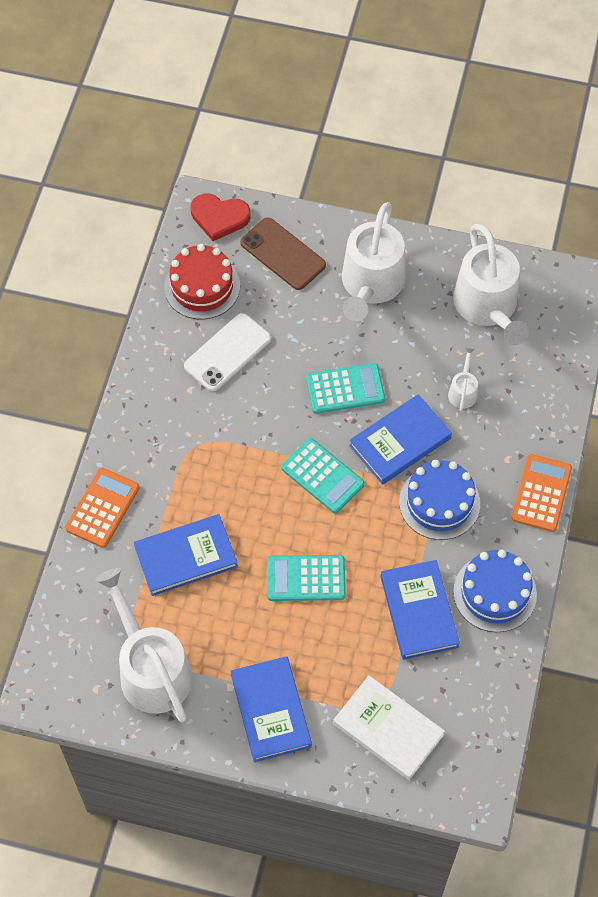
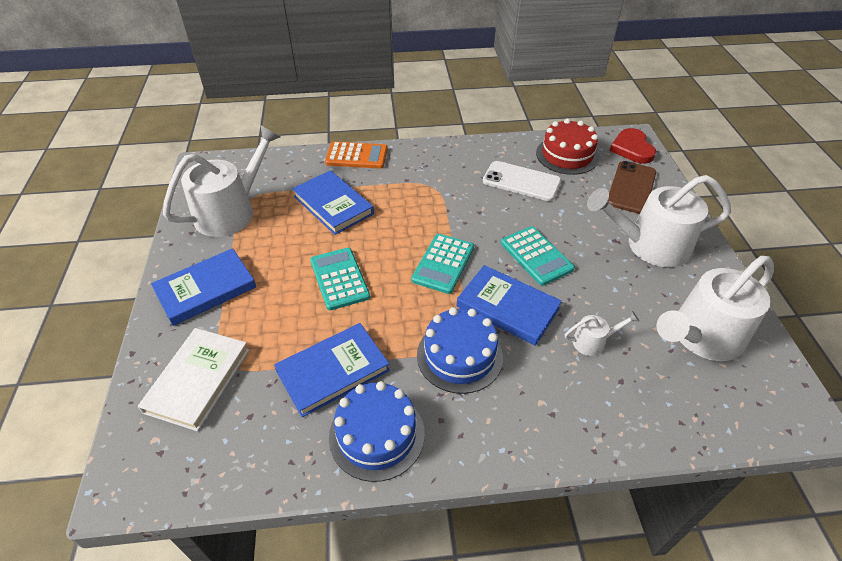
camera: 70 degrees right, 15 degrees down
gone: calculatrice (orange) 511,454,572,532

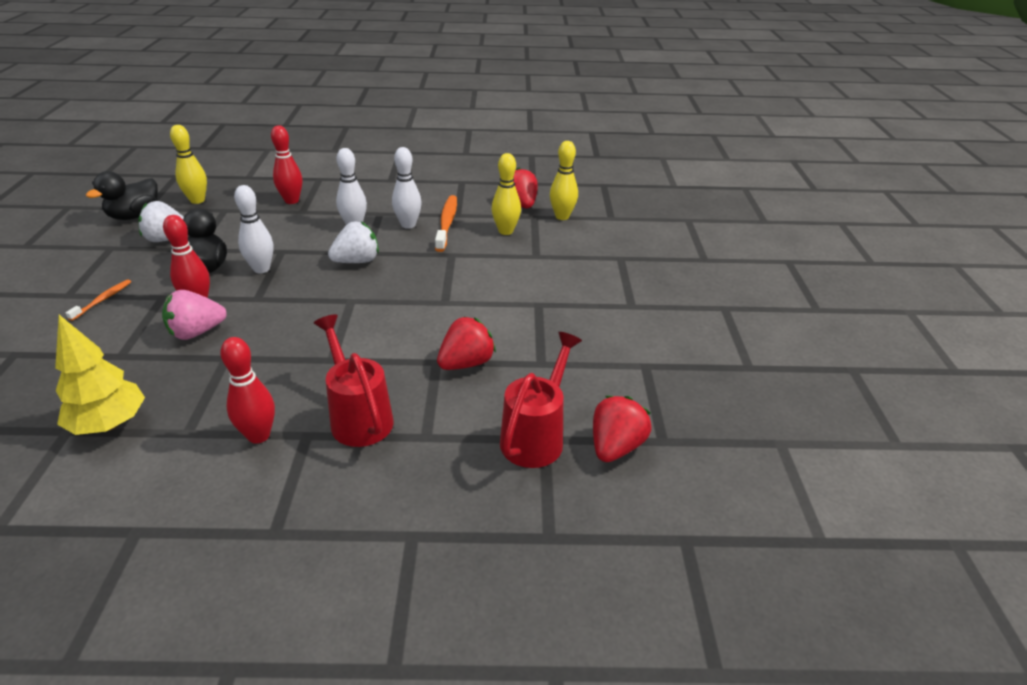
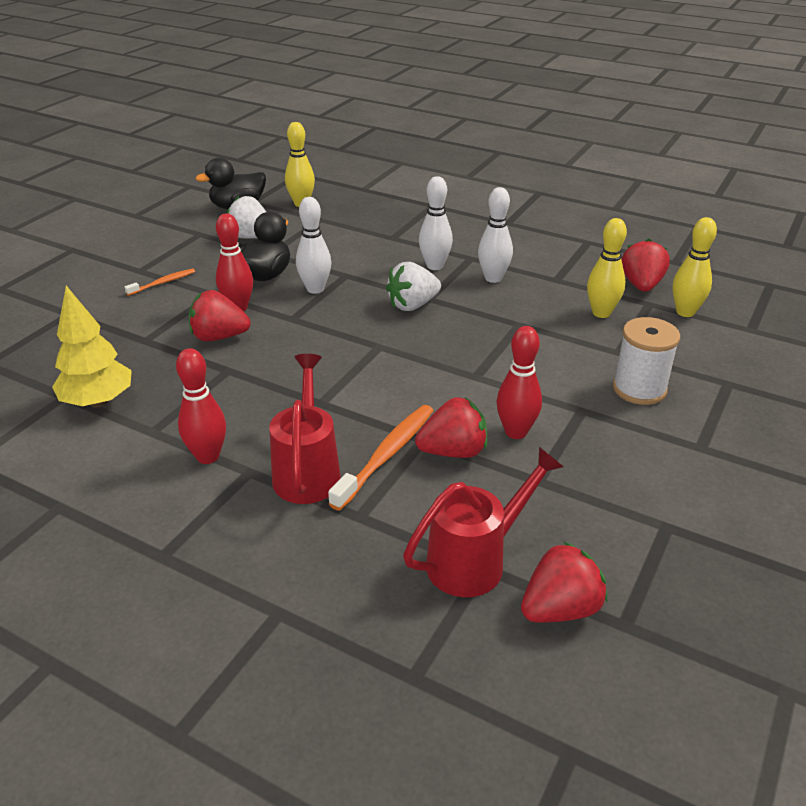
camera: 30 degrees right, 0 degrees up
new: bobine (blanc) 613,317,680,405
shifted: quille (rouge) 271,125,302,204 to 496,326,542,439; brosse à dents (orange) 435,195,457,252 to 328,405,434,511
repainted: fraise (rose) 162,290,227,340 to fraise (rouge) 189,290,250,341
rotated: fraise (blanc) 328,222,379,263 = 386,262,441,311 150 degrees clockwise

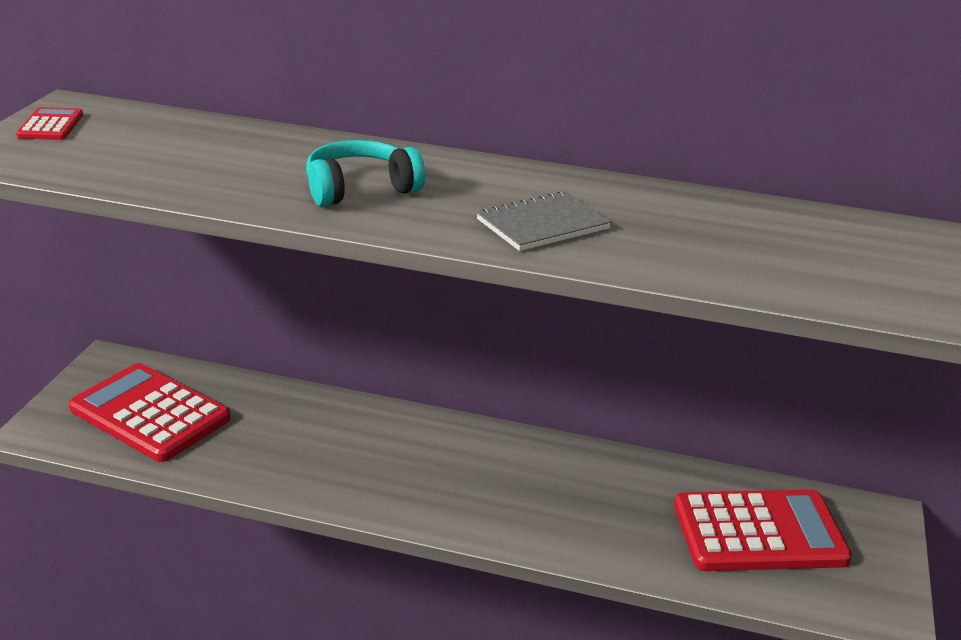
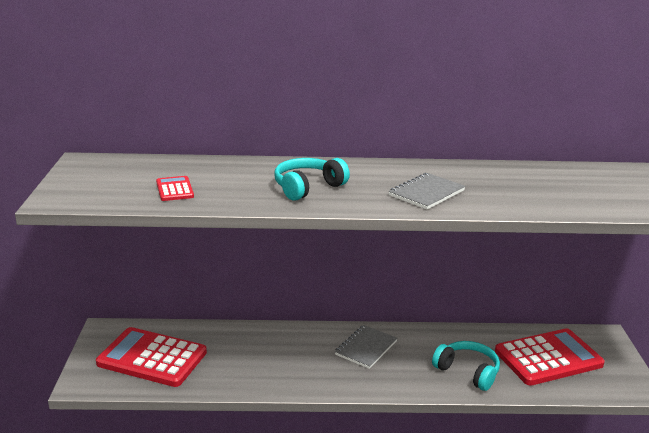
camera: 15 degrees left, 5 degrees down
new: carnet (gris) 335,325,397,369; casque audio (turquoise) 432,341,500,391
shifted: calculatrice (rouge) 16,107,83,140 to 156,176,194,201

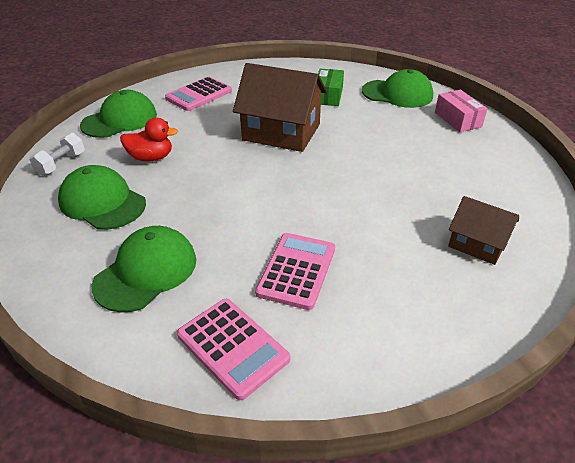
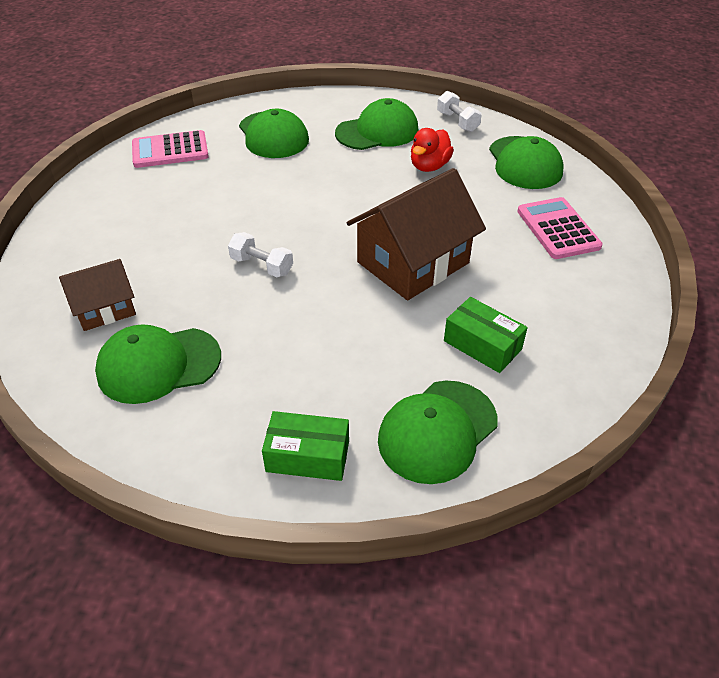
camera: 120 degrees right, 5 degrees up
gone: calculatrice (rose) 255,233,335,310
new: casquette (vert) 95,324,221,404; haltère (blanc) 228,232,293,277
repainted: boîte (rose) 435,90,488,132 to boîte (vert) 262,411,349,481

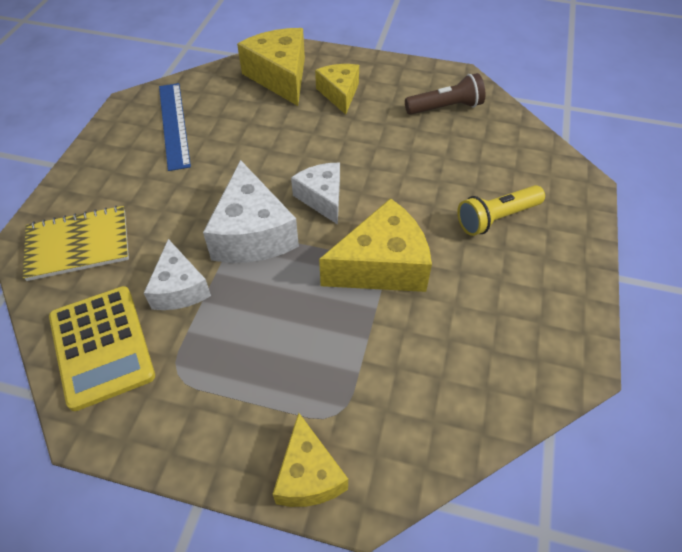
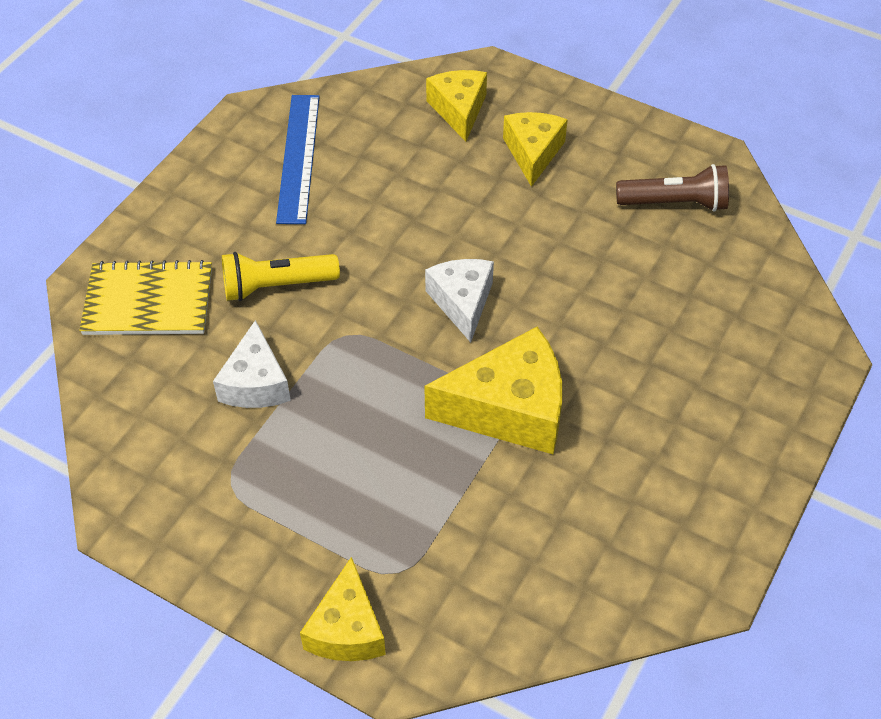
camera: 15 degrees right, 0 degrees up
gone: calculatrice (jaune) 49,286,155,411; fromage (blanc) 203,160,299,263
shifted: lampe de poche (jaune) 457,185,545,236 to 222,252,340,301
scaled: fromage (jaune) 237,28,305,106 = 426,70,487,142 x0.63

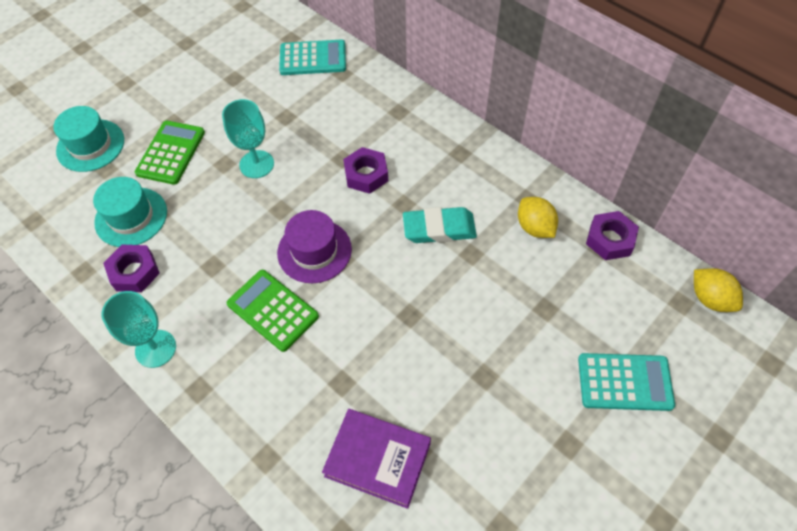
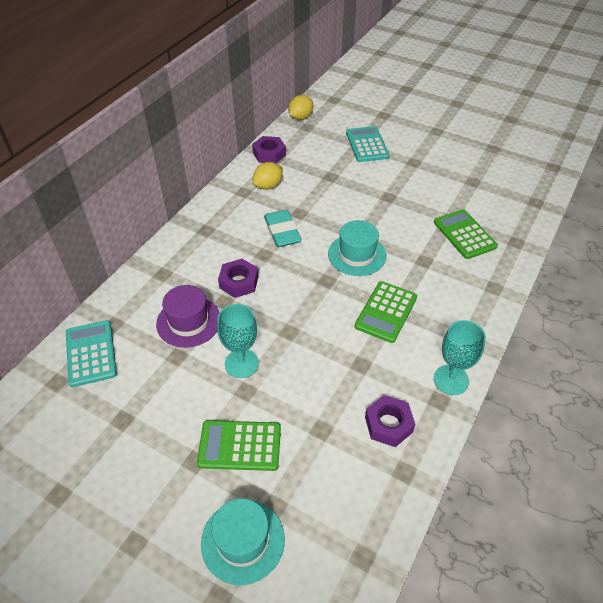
camera: 105 degrees left, 10 degrees down
shifted: chapeau (turquoise) 93,177,167,247 to 328,220,387,276; chapeau (violet) 277,210,352,283 to 156,285,220,348
swapped: livre (violet) 322,409,431,509 to calculatrice (vert) 434,209,498,259

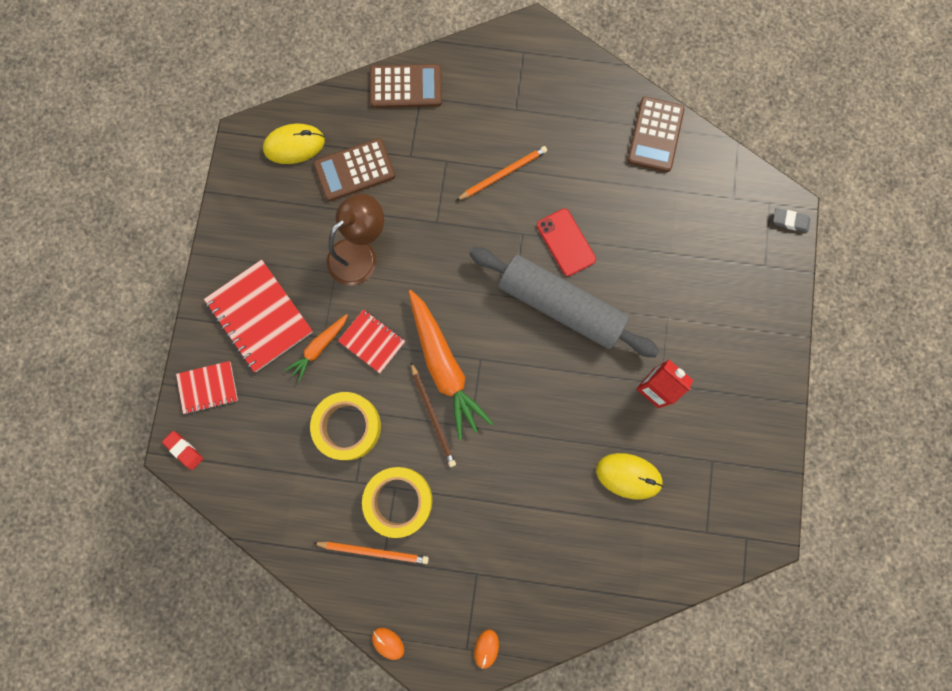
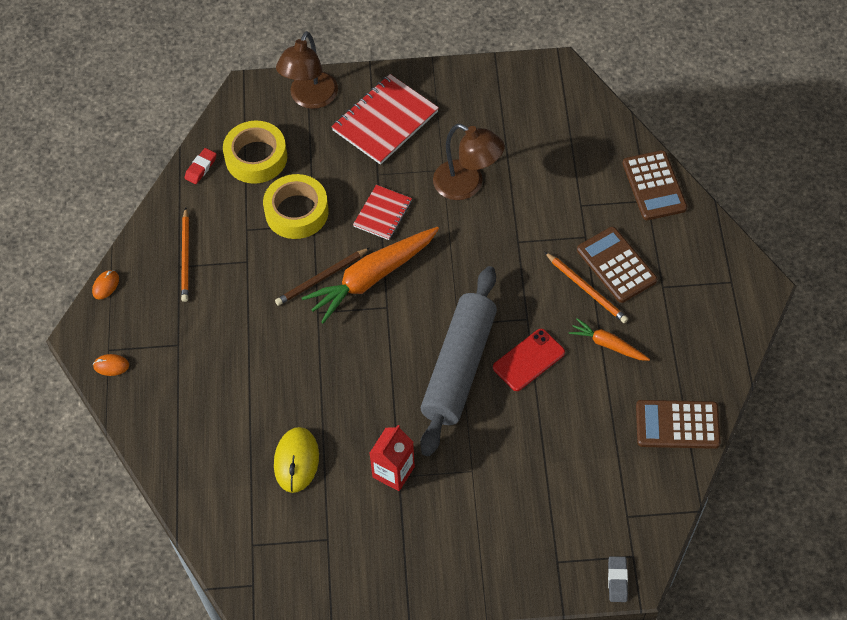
camera: 80 degrees right, 20 degrees down
gone: souris (jaune) 263,124,325,164
shifted: gomme (rouge) 162,431,203,470 to 185,148,217,184; carotte (orange) 285,314,348,382 to 569,318,650,361; calculatrice (marron) 313,138,395,201 to 577,227,657,303; ruban adhésif (jaune) 362,467,433,538 to 223,120,287,184
swapped: carnet (rouge) 176,361,238,414 to lampe (marron) 276,31,338,109

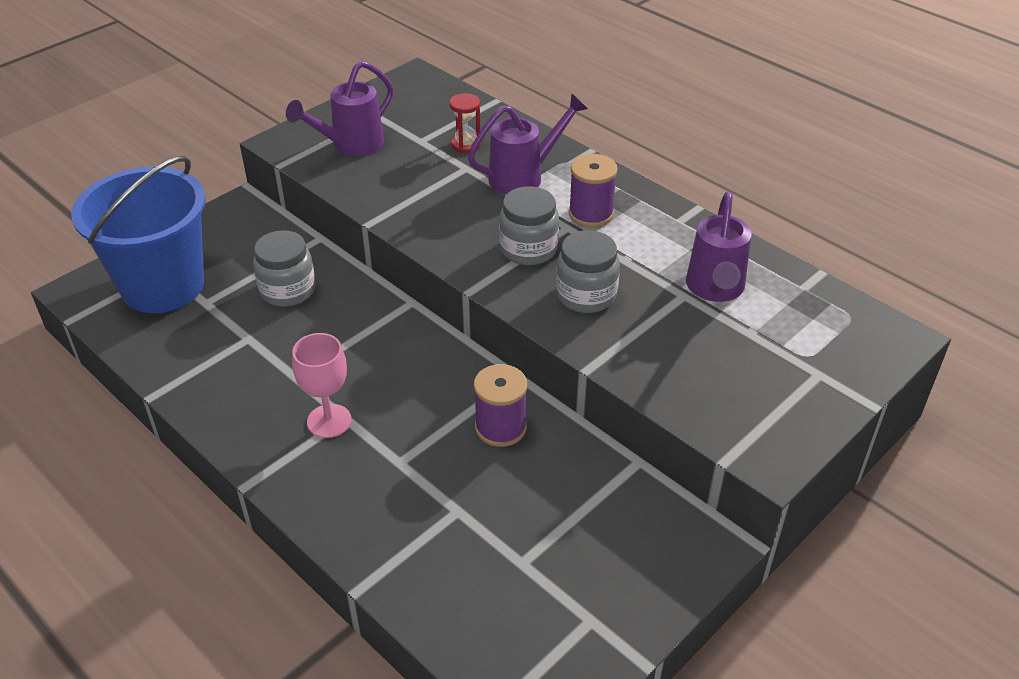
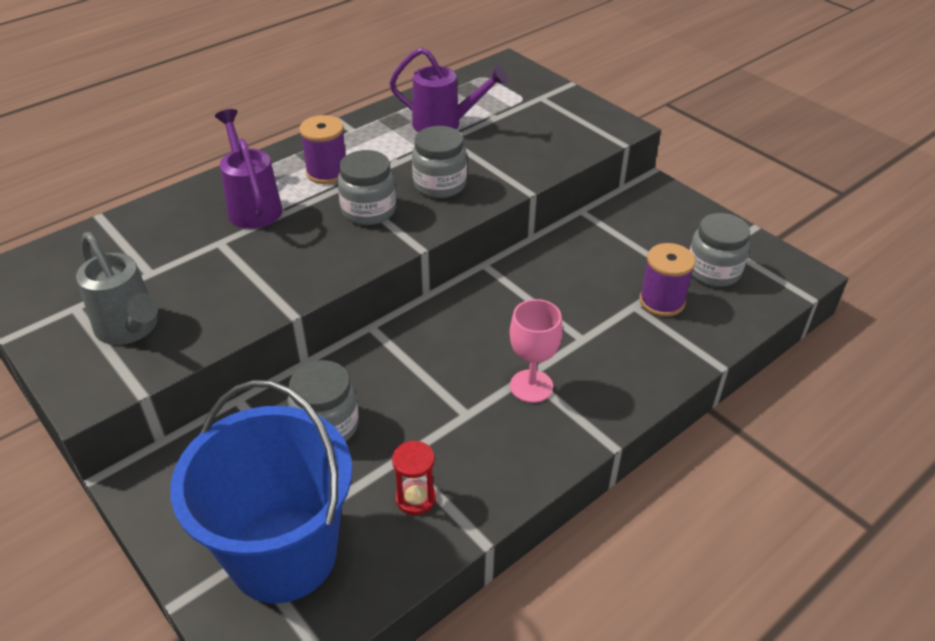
camera: 85 degrees left, 0 degrees up
new: bocal (gris) 690,213,750,287
shifted: sablier (rouge) 449,93,481,153 to 392,440,436,515; bobine (violet) 474,364,527,447 to 639,243,695,317
repainted: arrosoir (violet) 286,61,394,156 to arrosoir (gris) 76,232,158,345

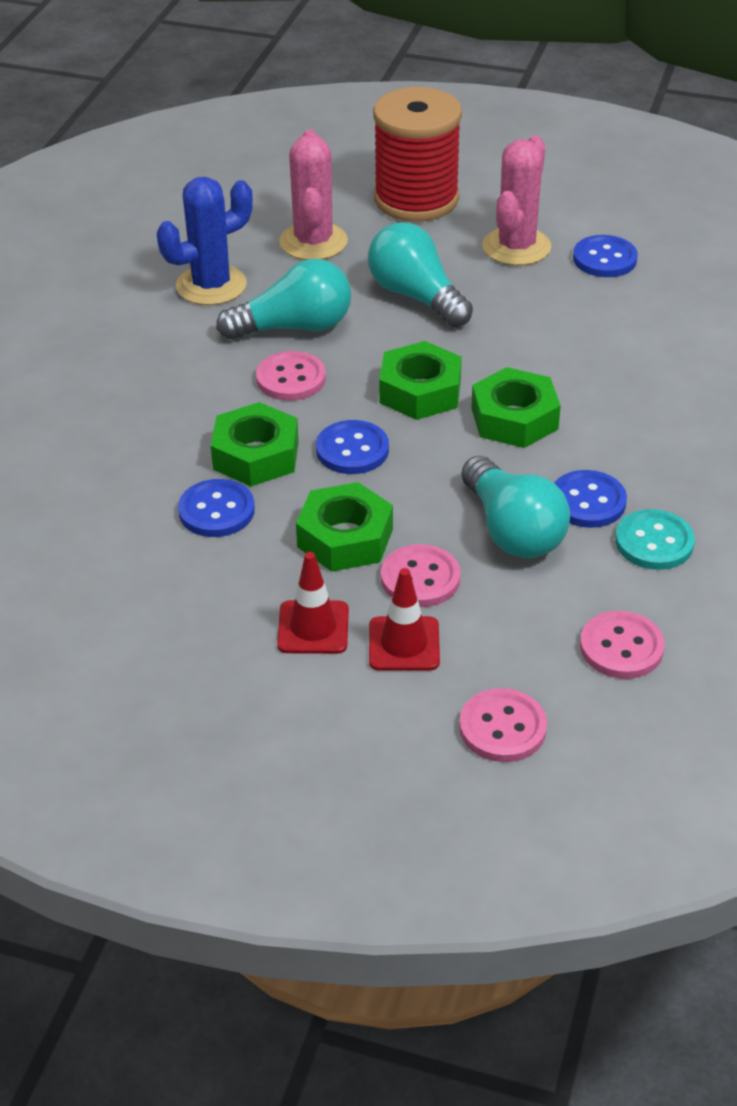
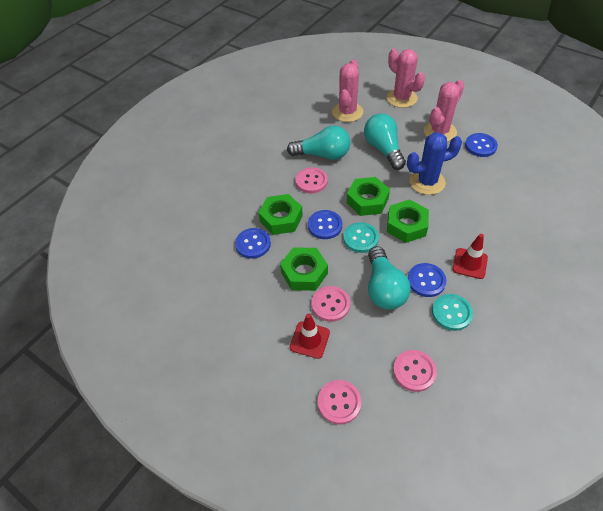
camera: 20 degrees right, 10 degrees up
new: bouton (turquoise) 343,222,379,253
shifted: cactus (bleu) 157,177,253,305 to 407,132,462,195; cône de chantier (rouge) 277,552,349,654 to 453,234,488,279
swapped: bobine (rouge) 373,87,462,222 to cactus (rose) 387,48,425,108

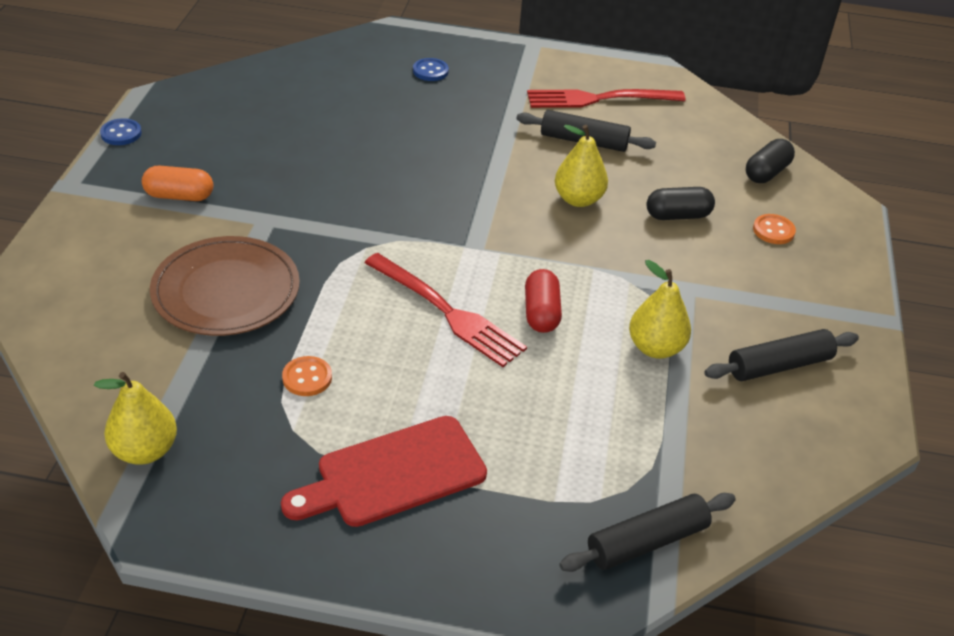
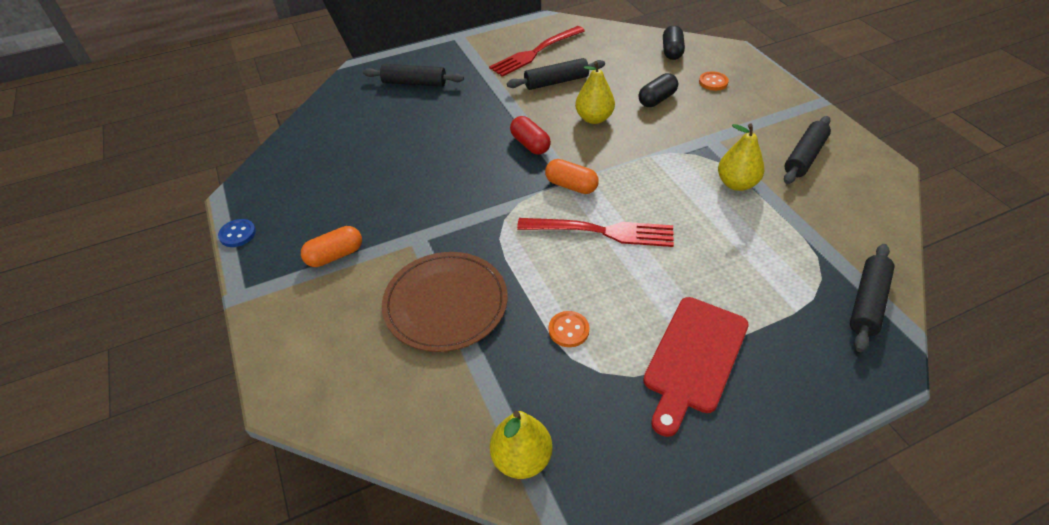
camera: 30 degrees left, 5 degrees up
new: gélule (orange) 545,159,599,194
shifted: gélule (rouge) 525,269,562,333 to 510,116,551,155
swapped: bouton (bleu) 413,58,449,81 to rouleau à pâtisserie (noir) 363,64,464,87

